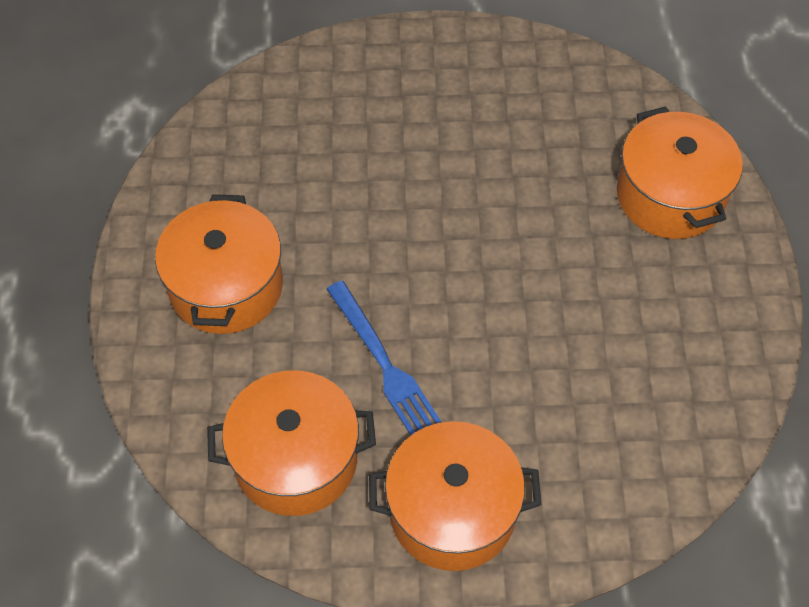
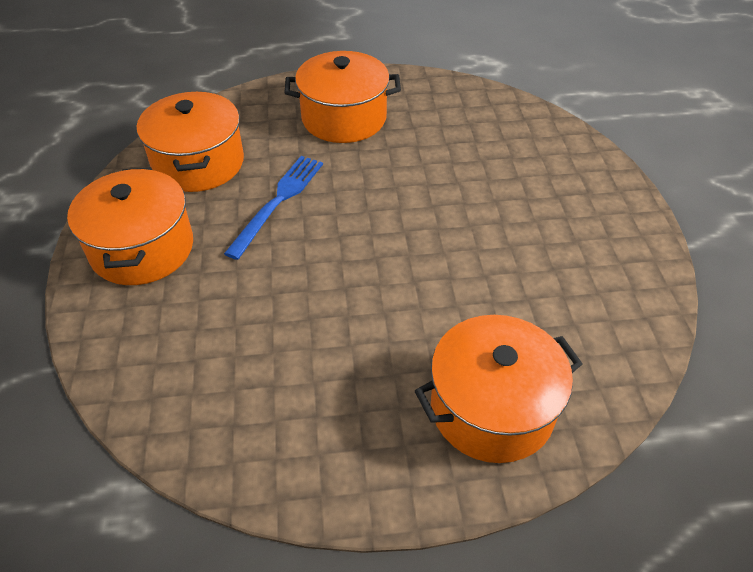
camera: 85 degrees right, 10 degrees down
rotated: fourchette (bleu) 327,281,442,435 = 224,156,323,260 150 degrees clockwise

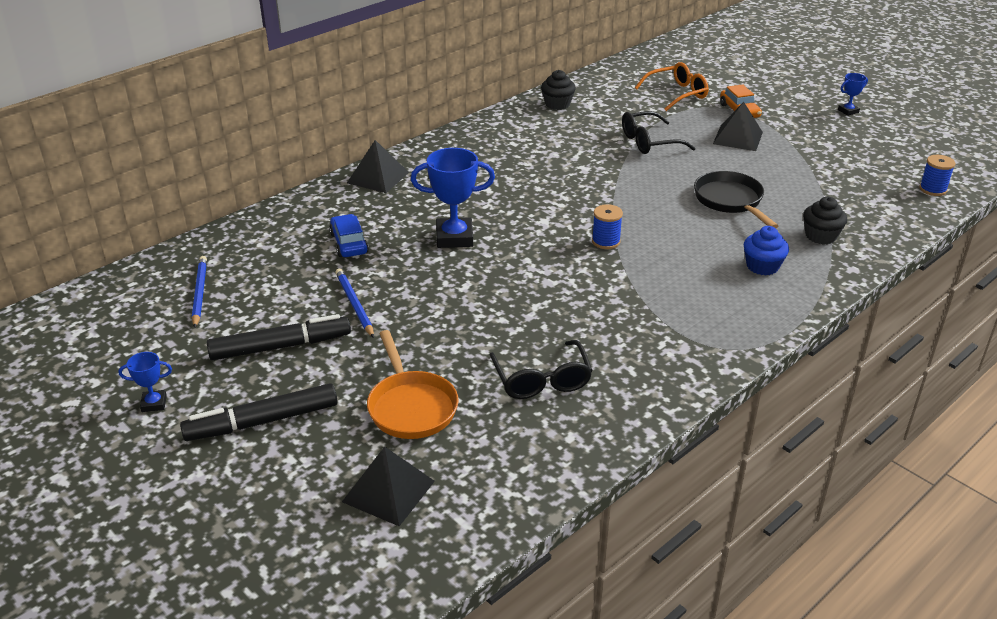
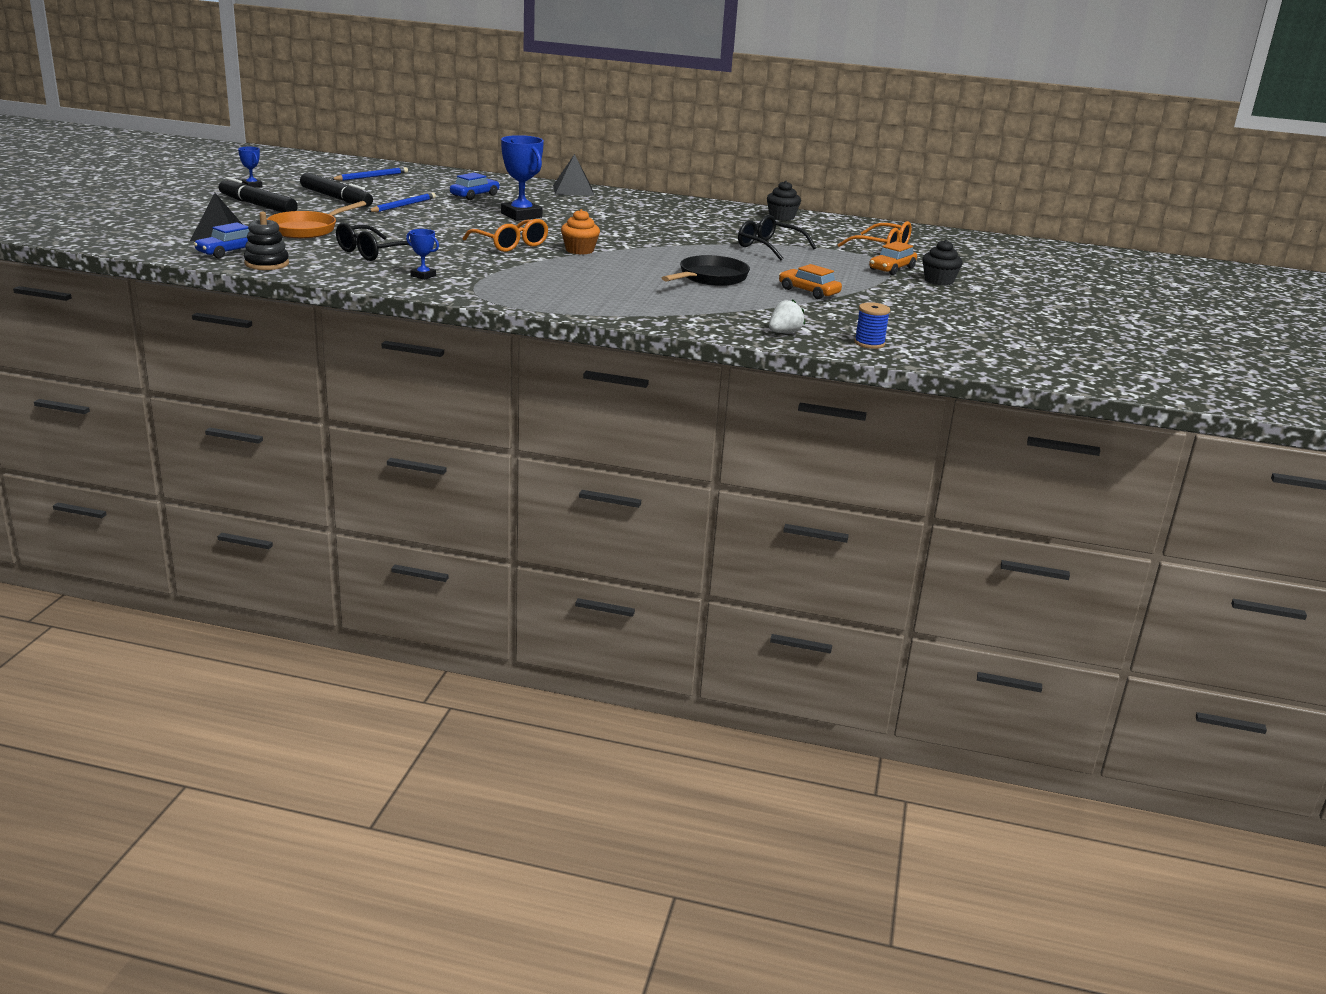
camera: 55 degrees right, 10 degrees down
gone: pyramide (noir) 713,102,763,151; muffin (bleu) 744,226,789,276
new: voiture (bleu) 194,222,250,258; jouet à empiler (noir) 244,212,289,270; lunettes (orange) 463,219,548,252; fraise (blanc) 769,299,805,333; voiture (orange) 779,264,842,299
shifted: muffin (noir) 803,197,847,244 to 922,240,962,285; trophée (bleu) 838,73,868,116 to 406,229,439,280
swapped: bobine (bleu) 592,204,623,249 to muffin (orange) 561,209,600,255

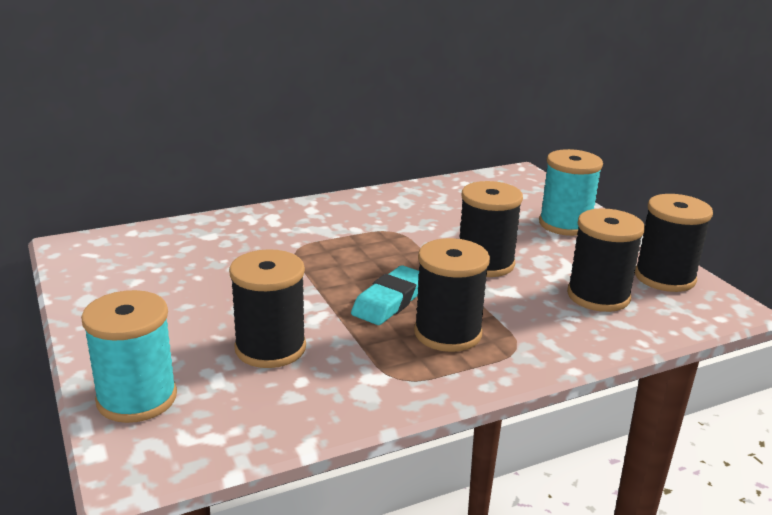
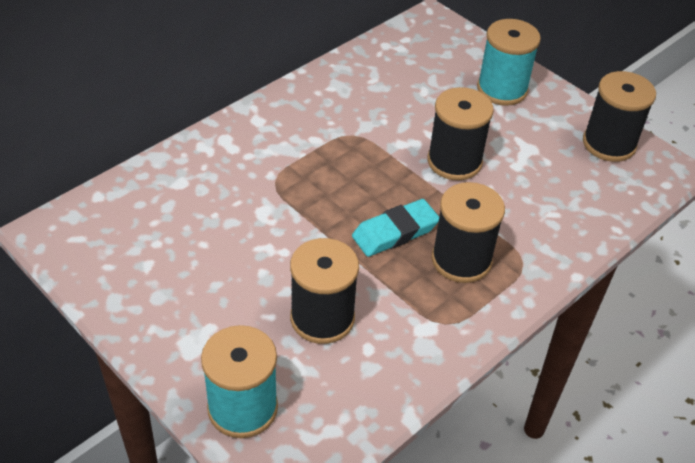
camera: 20 degrees left, 20 degrees up
gone: bobine (noir) 567,208,645,312
rotated: gomme (turquoise) 351,265,419,325 = 352,199,439,257 45 degrees clockwise

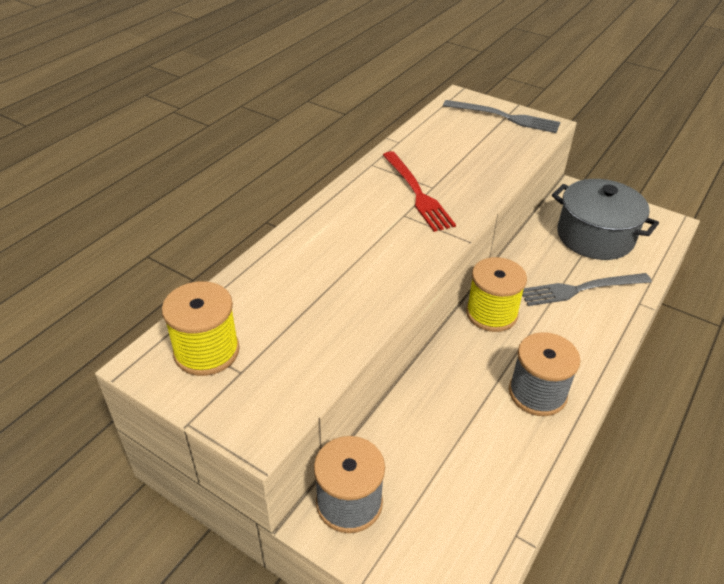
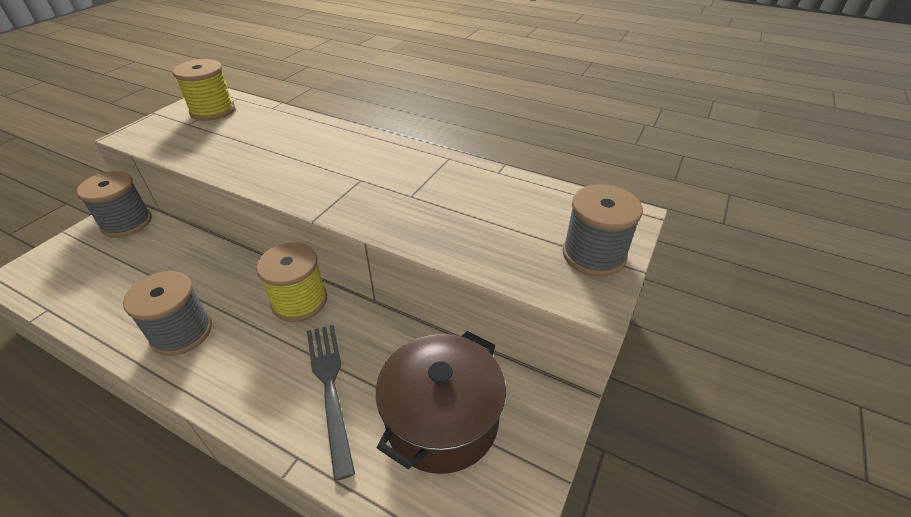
camera: 85 degrees right, 0 degrees up
gone: fourchette (rouge) 383,151,456,232
swapped: fourchette (gris) 443,100,560,133 to bobine (gris) 562,184,643,276
repainted: marmite (gris) 552,179,659,260 to marmite (marron) 376,331,506,474

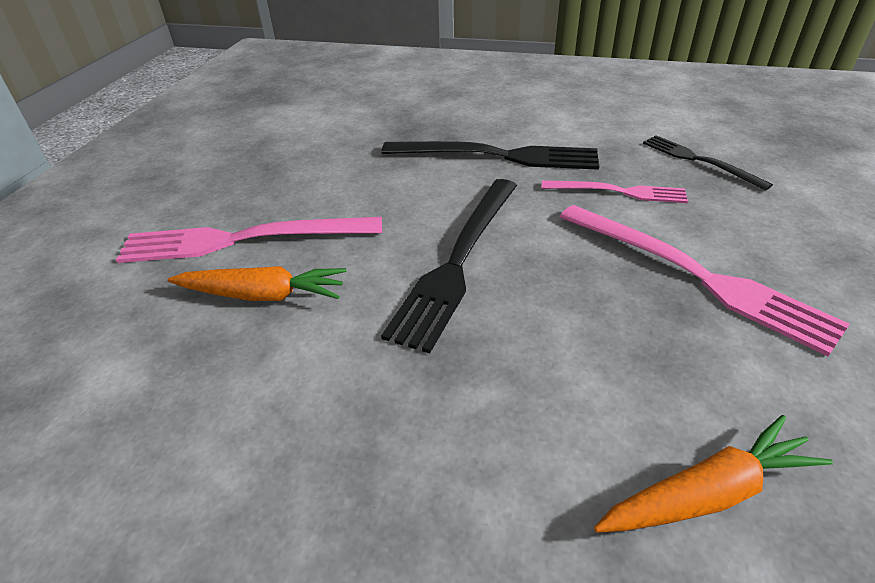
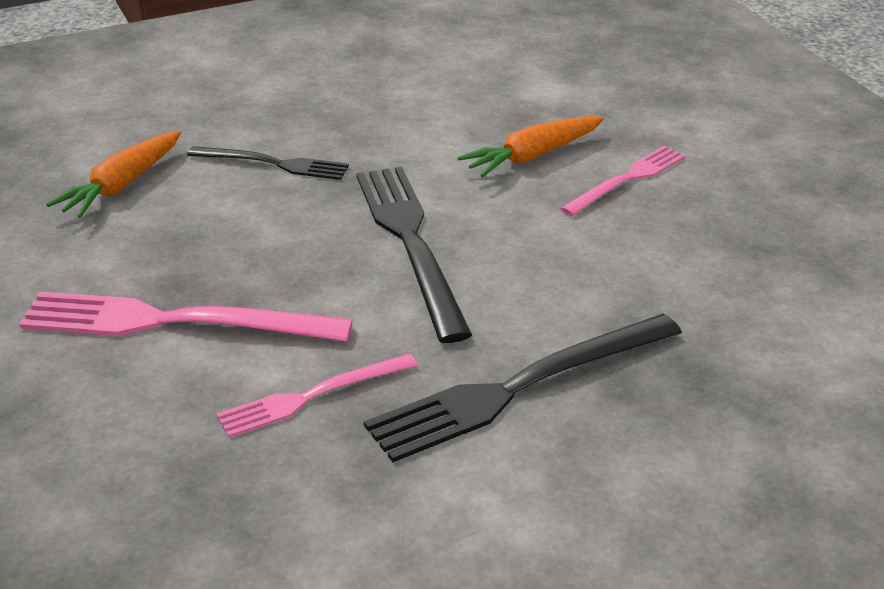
camera: 140 degrees right, 5 degrees down
shifted: fourchette (noir) 643,135,773,191 to 187,146,349,180
scaled: fourchette (rose) 116,217,382,263 = 560,146,686,216 x0.59

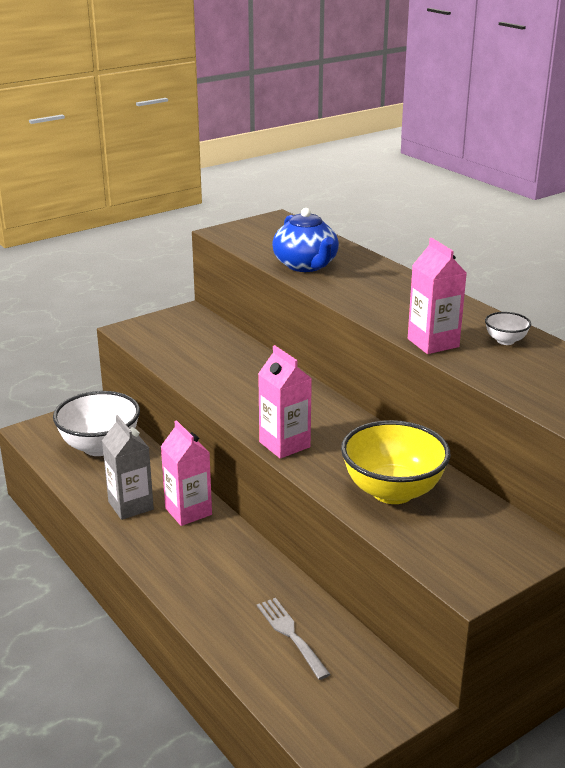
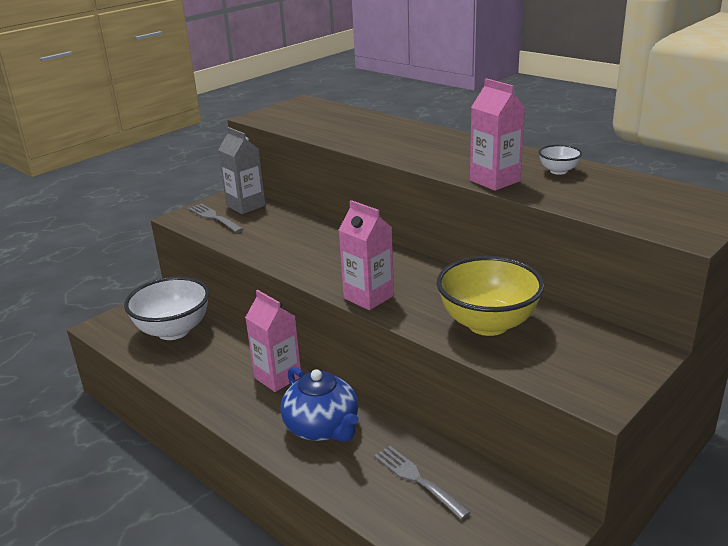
camera: 10 degrees left, 0 degrees up
new: fourchette (gris) 188,204,243,233
shifted: brique de lait (gris) 102,415,154,520 to 218,127,266,214; théière (bleu) 272,208,339,272 to 280,367,359,442

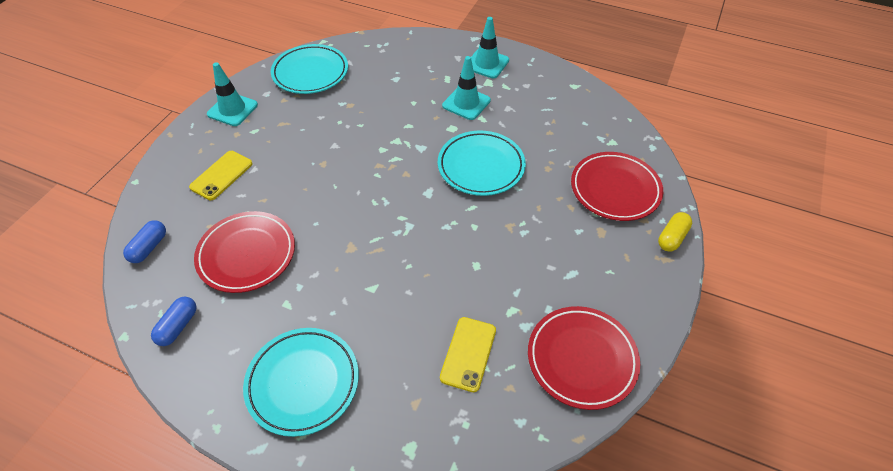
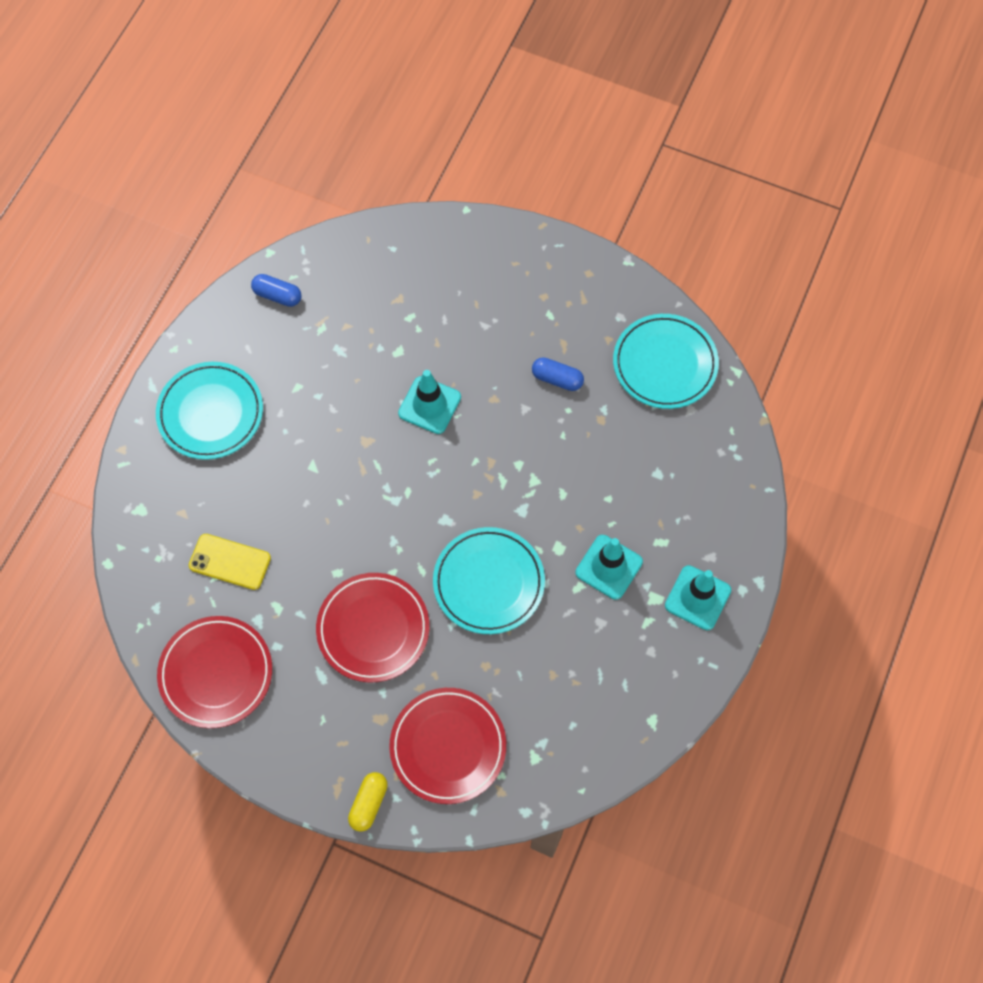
camera: 90 degrees right, 15 degrees up
gone: téléphone (jaune) 189,151,253,200
shifted: gélule (bleu) 123,220,166,263 to 532,357,584,391; assiette (rouge) 194,211,295,293 to 316,573,429,683; cône de chantier (turquoise) 207,62,258,126 to 398,370,461,434
rotated: gélule (jaune) 658,212,692,252 = 348,772,388,832 75 degrees clockwise

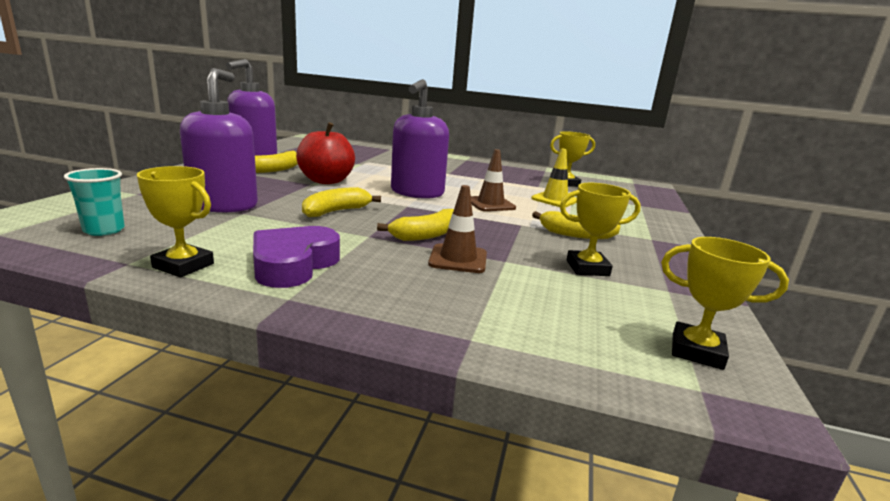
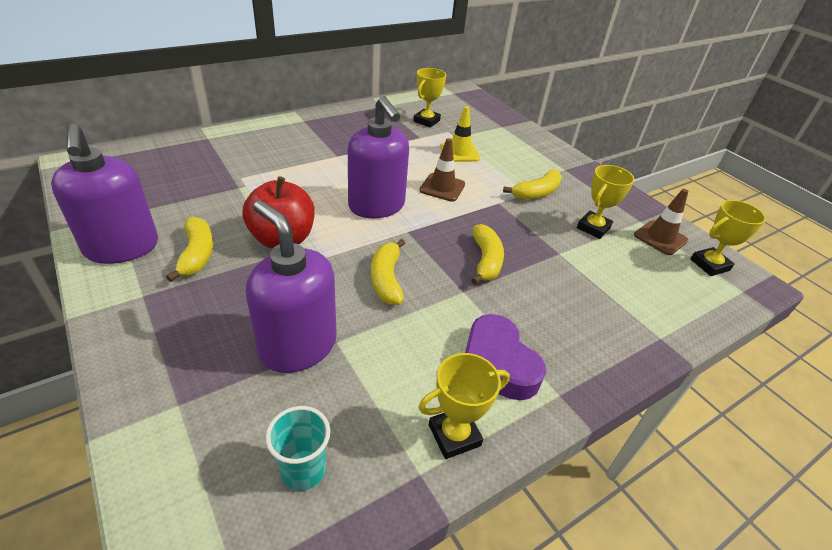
camera: 50 degrees left, 20 degrees up
shifted: cône de chantier (marron) 428,185,487,273 to 634,189,688,255

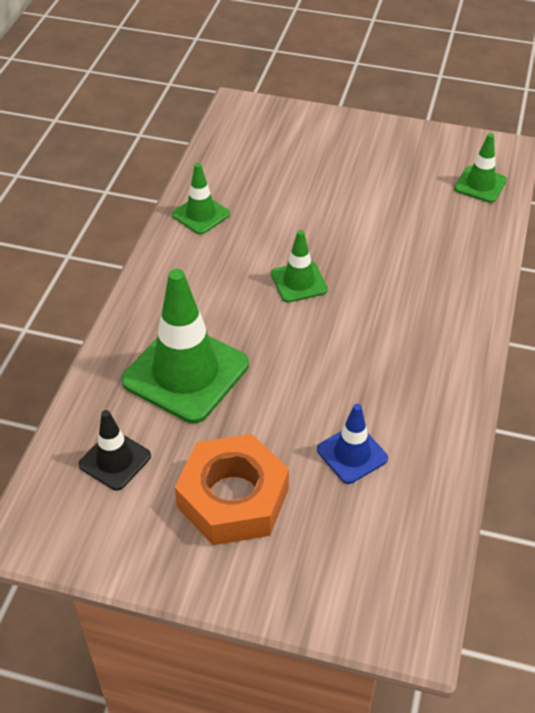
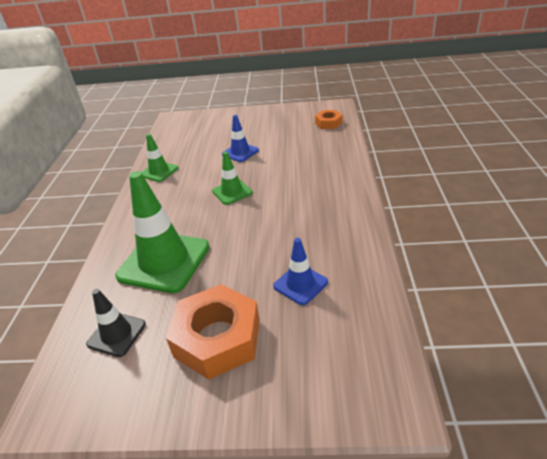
camera: 10 degrees left, 10 degrees down
new: cône de chantier (bleu) 222,115,259,162
swapped: cône de chantier (vert) 454,133,507,203 to écrou (orange) 315,110,343,129

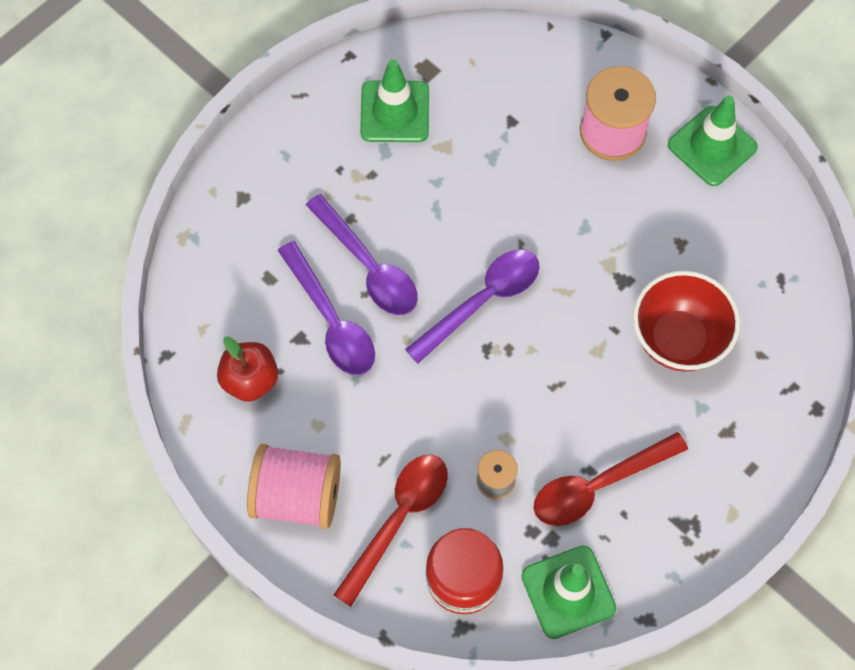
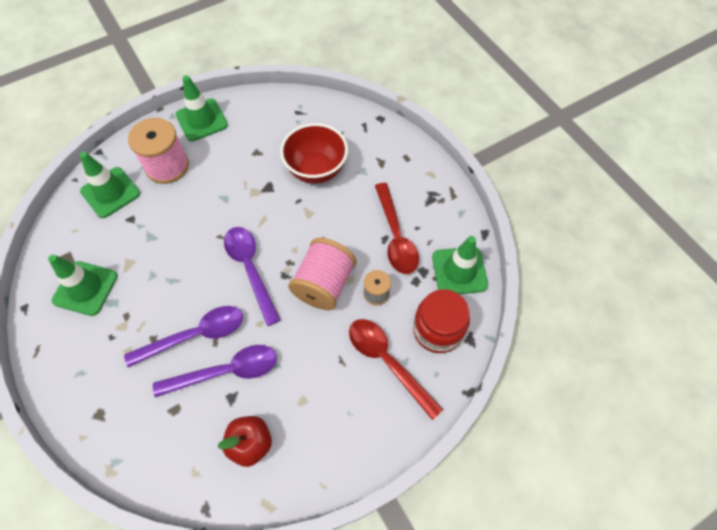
camera: 75 degrees left, 5 degrees down
new: cône de chantier (vert) 80,152,140,218
shifted: bobine (rose) 247,444,341,529 to 288,238,356,310

